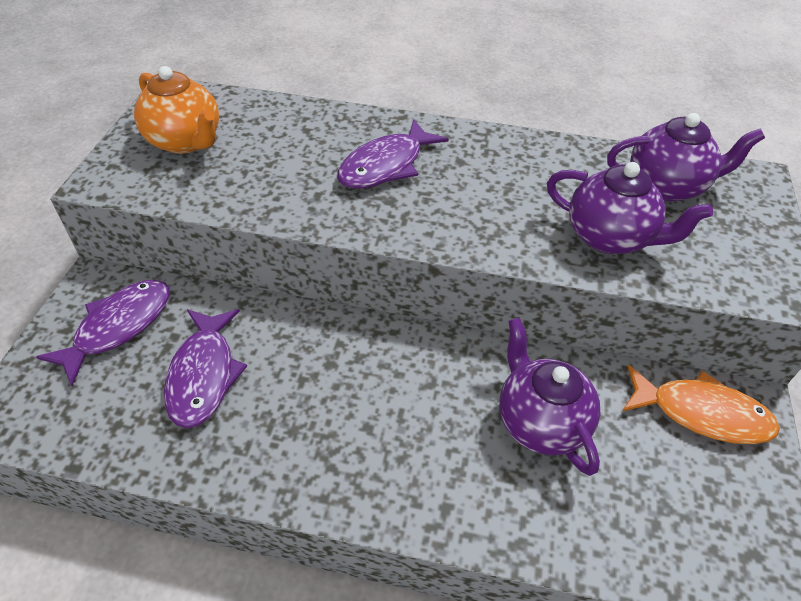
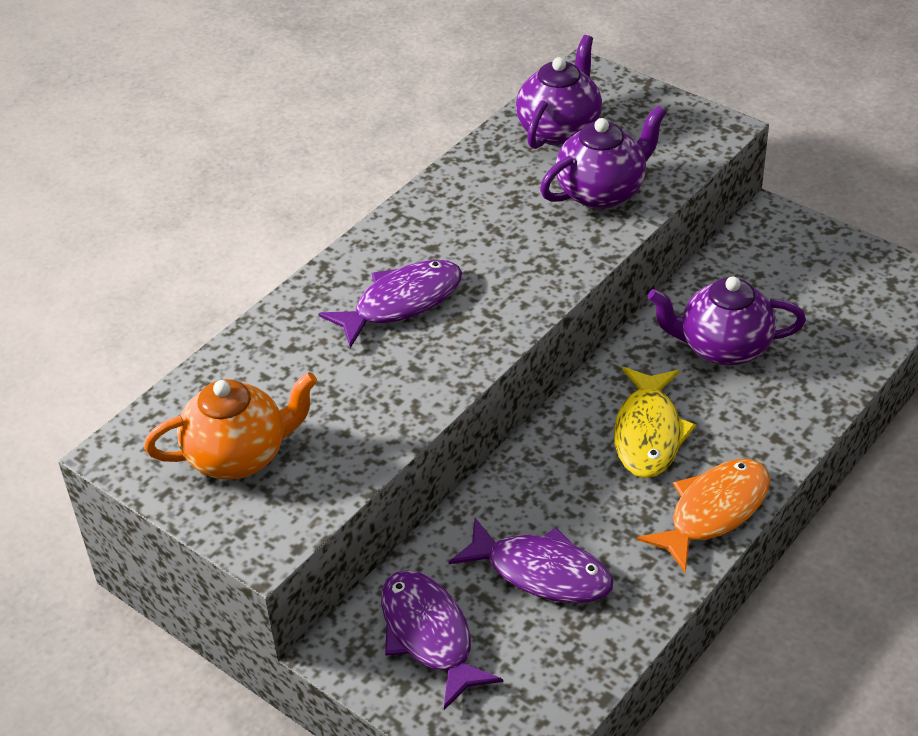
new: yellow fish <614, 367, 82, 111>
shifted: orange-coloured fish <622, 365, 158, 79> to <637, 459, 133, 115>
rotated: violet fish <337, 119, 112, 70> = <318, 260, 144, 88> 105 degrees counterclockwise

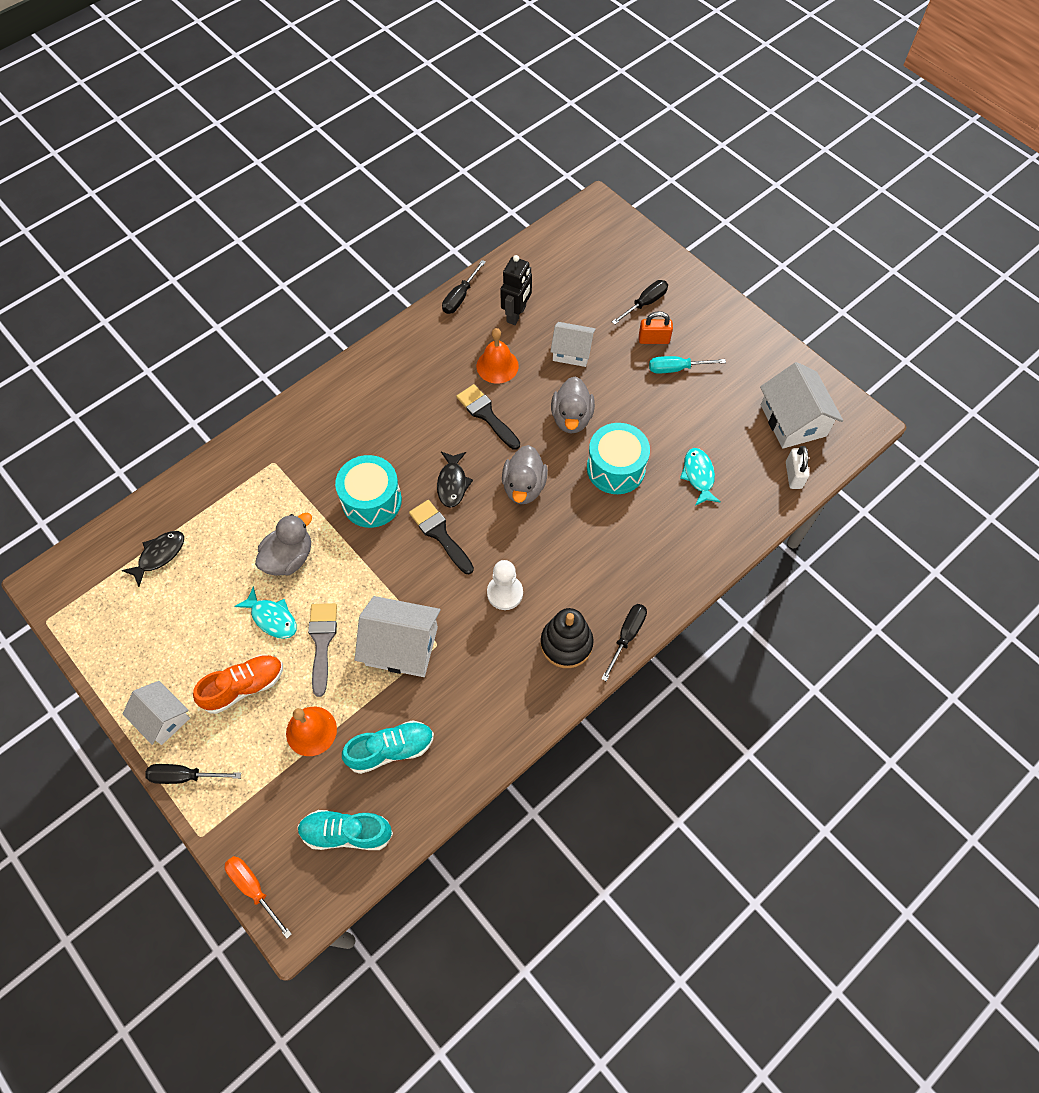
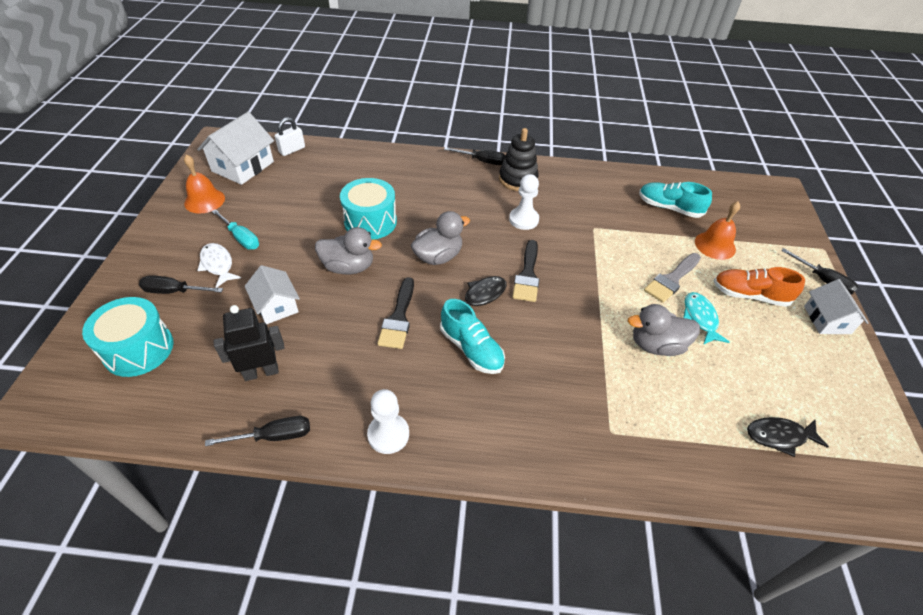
gone: orange-coloured flat screwdriver <225, 856, 67, 83>; white toy house <355, 596, 86, 81>; aqua fish <680, 448, 41, 58>
new: white game pawn <367, 389, 42, 65>
shifted: aqua lace-up shoe <297, 810, 96, 40> to <440, 299, 65, 75>; aqua drum <335, 455, 67, 73> to <82, 297, 92, 80>; orange-coloured school bell <477, 328, 42, 56> to <184, 154, 41, 59>
swapped: orange-coloured lock <639, 311, 34, 33> to white fish <197, 243, 44, 45>
rotated: grey duck <551, 377, 44, 56> = <315, 227, 67, 47> 45 degrees clockwise; jet-black flat screwdriver <601, 604, 46, 77> = <444, 147, 62, 18> 150 degrees counterclockwise

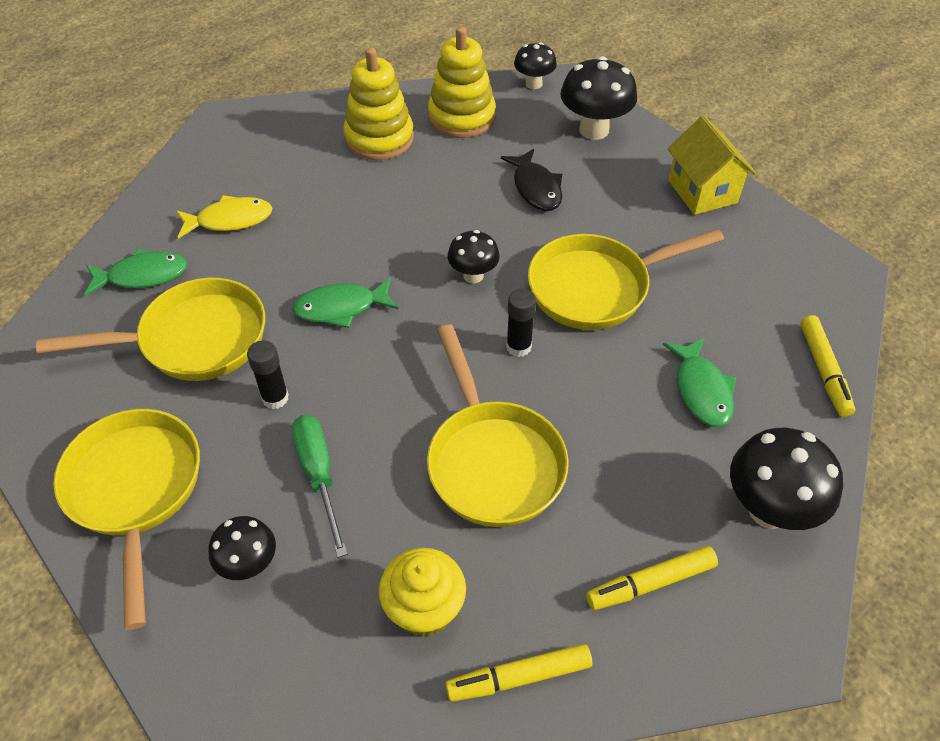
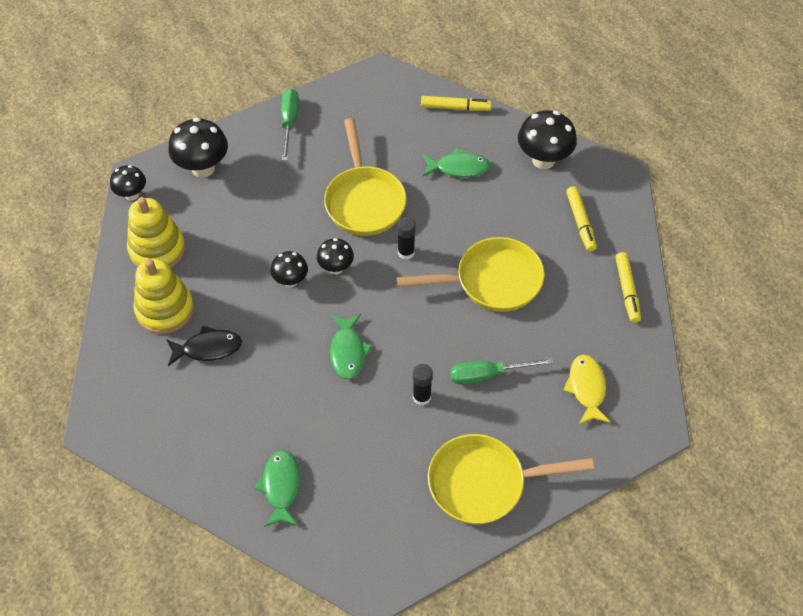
gone: yellow frying pan <36, 278, 229, 103>; yellow fairy cake <379, 548, 87, 89>
shifted: yellow fish <176, 195, 96, 44> to <563, 355, 47, 69>; jet-black toadstool <209, 516, 67, 64> to <270, 251, 38, 36>; jet-black fish <501, 149, 61, 62> to <166, 326, 76, 40>
swapped: yellow toy house <668, 116, 88, 99> to emerald flat screwdriver <281, 89, 18, 72>

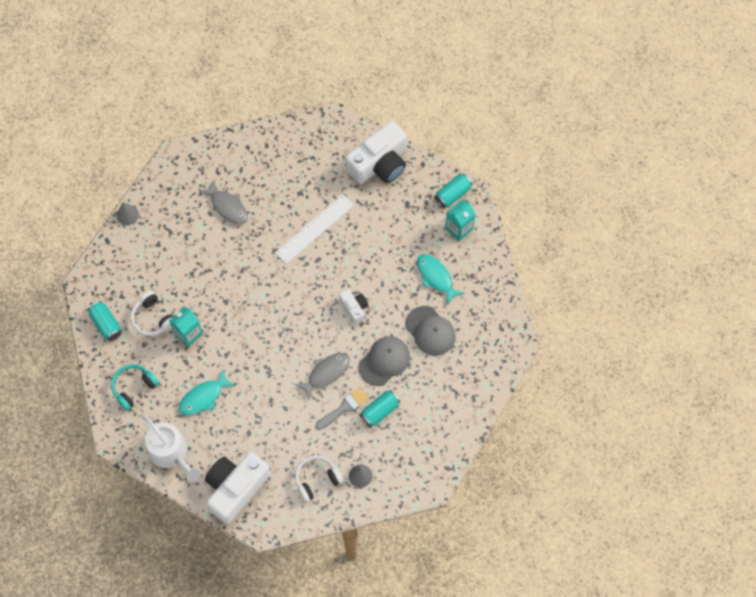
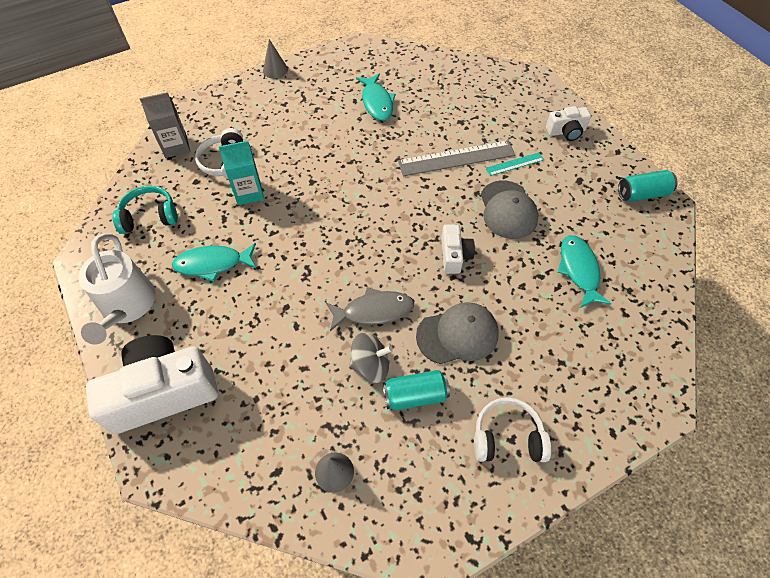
gone: aqua milk carton <445, 200, 31, 41>
new: aqua ruler <485, 153, 59, 23>
shifted: white headset <295, 456, 48, 46> to <474, 397, 77, 65>; grey peaked cap <405, 306, 50, 50> to <481, 180, 58, 59>
swapped: aqua tin <88, 301, 34, 40> to grey milk carton <139, 92, 51, 66>; grey brush <316, 387, 53, 43> to grey whirligig <350, 333, 43, 50>
repainted: grey fish <199, 179, 49, 46> to aqua fish <356, 74, 40, 47>; white ruler <275, 194, 79, 70> to grey ruler <398, 140, 117, 36>
scaled: white camera <346, 121, 61, 63> = <546, 106, 45, 35> x0.49

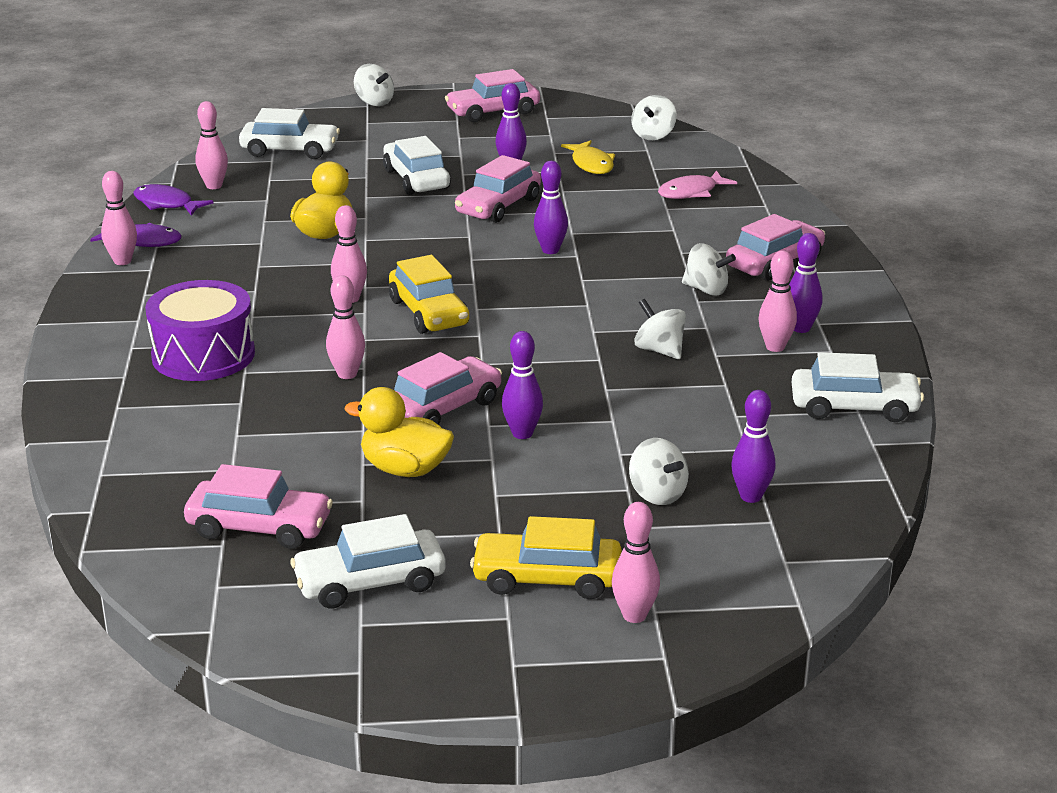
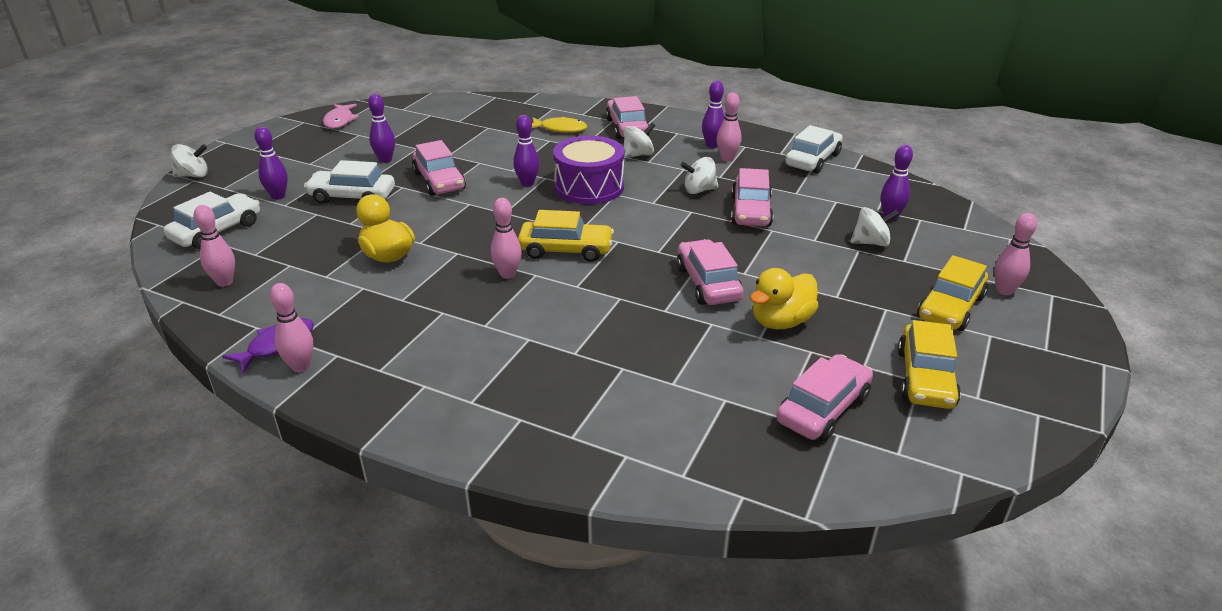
gone: violet fish <134, 184, 79, 32>; rosy skittle <326, 276, 39, 103>; white whirligig <631, 95, 46, 45>
shifted: violet drum <145, 280, 110, 101> to <553, 136, 71, 68>; rosy car <445, 69, 95, 53> to <731, 168, 42, 58>; violet skittle <502, 331, 41, 108> to <254, 127, 34, 73>; yellow fish <561, 140, 54, 34> to <532, 117, 55, 16>; rosy fish <658, 170, 79, 29> to <323, 104, 36, 25>
repainted: white car <290, 514, 156, 95> to yellow car <898, 320, 63, 89>

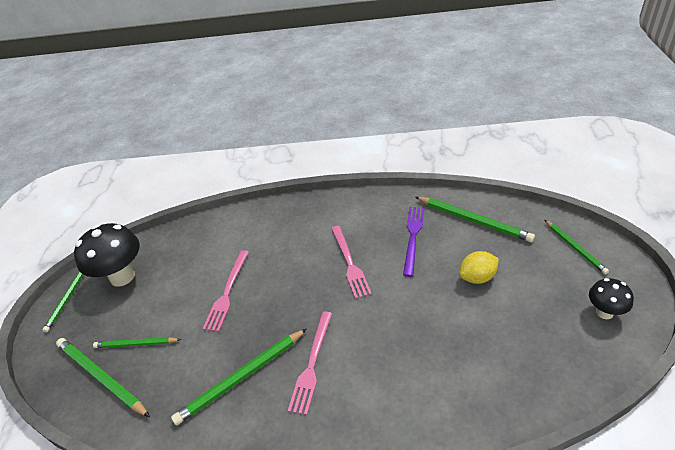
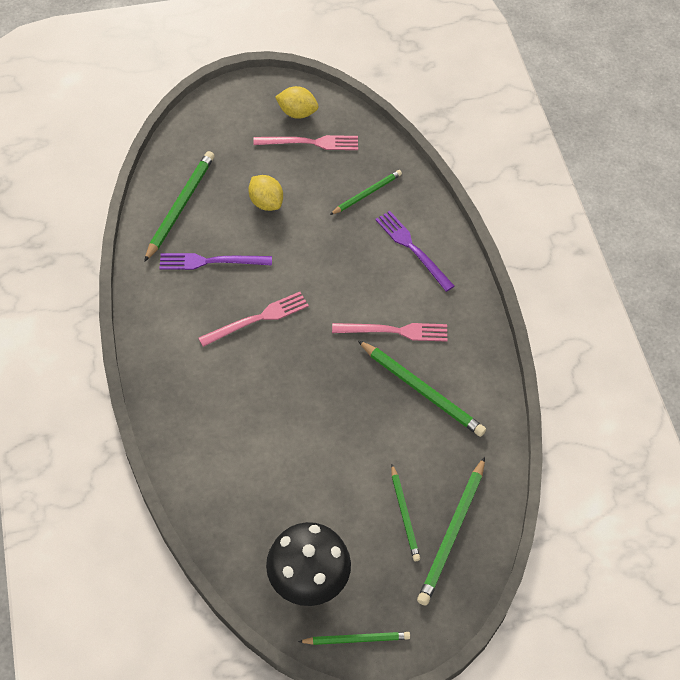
new: violet dinner fork <375, 211, 79, 81>
shifted: rosy dinner fork <203, 250, 46, 82> to <253, 135, 105, 15>; emerald lead pencil <545, 220, 64, 54> to <330, 170, 72, 45>
swapped: jet-black toadstool <589, 278, 45, 41> to yellow citrus fruit <275, 86, 44, 33>

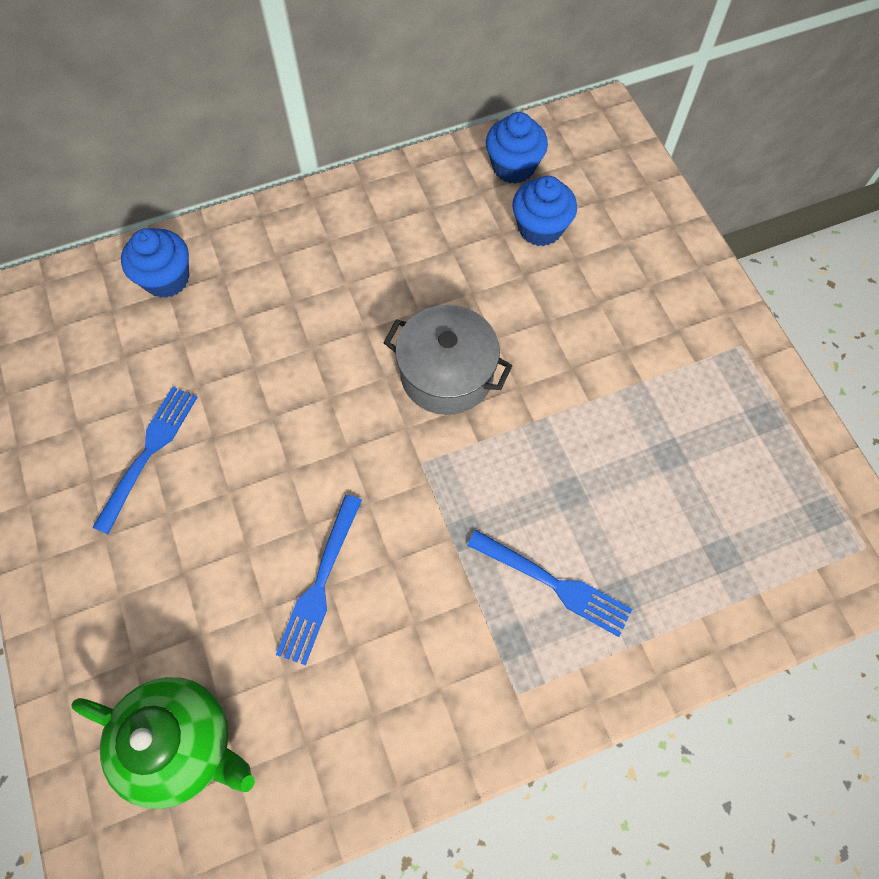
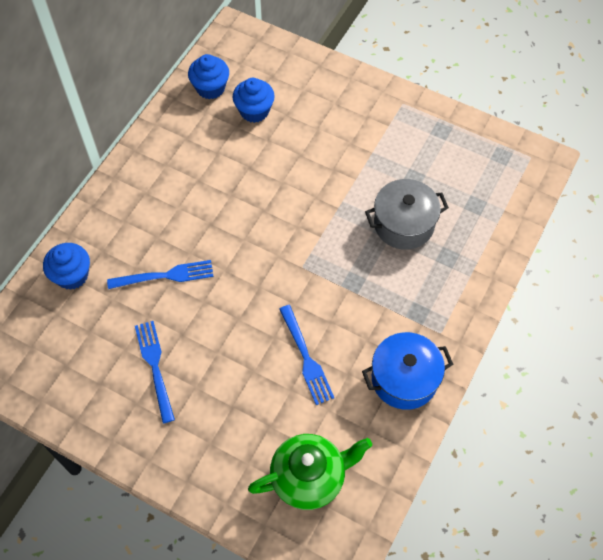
new: blue pot <362, 332, 91, 78>
shifted: grey pot <383, 305, 129, 110> to <365, 179, 84, 71>; blue dinner fork <467, 530, 165, 107> to <107, 260, 107, 29>

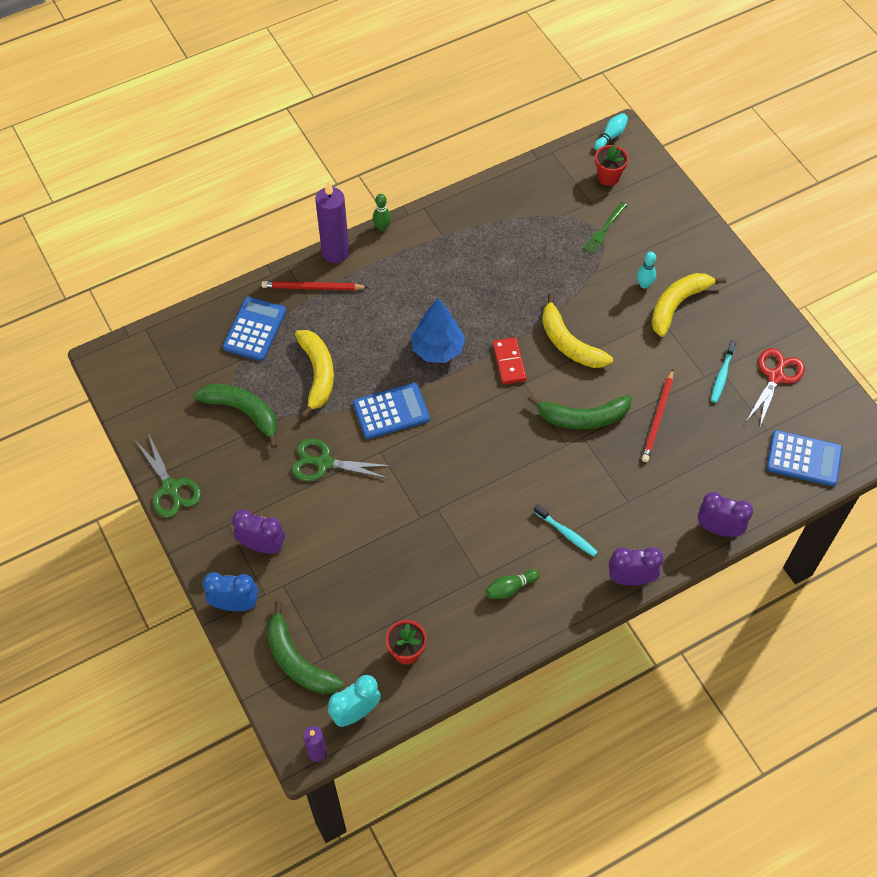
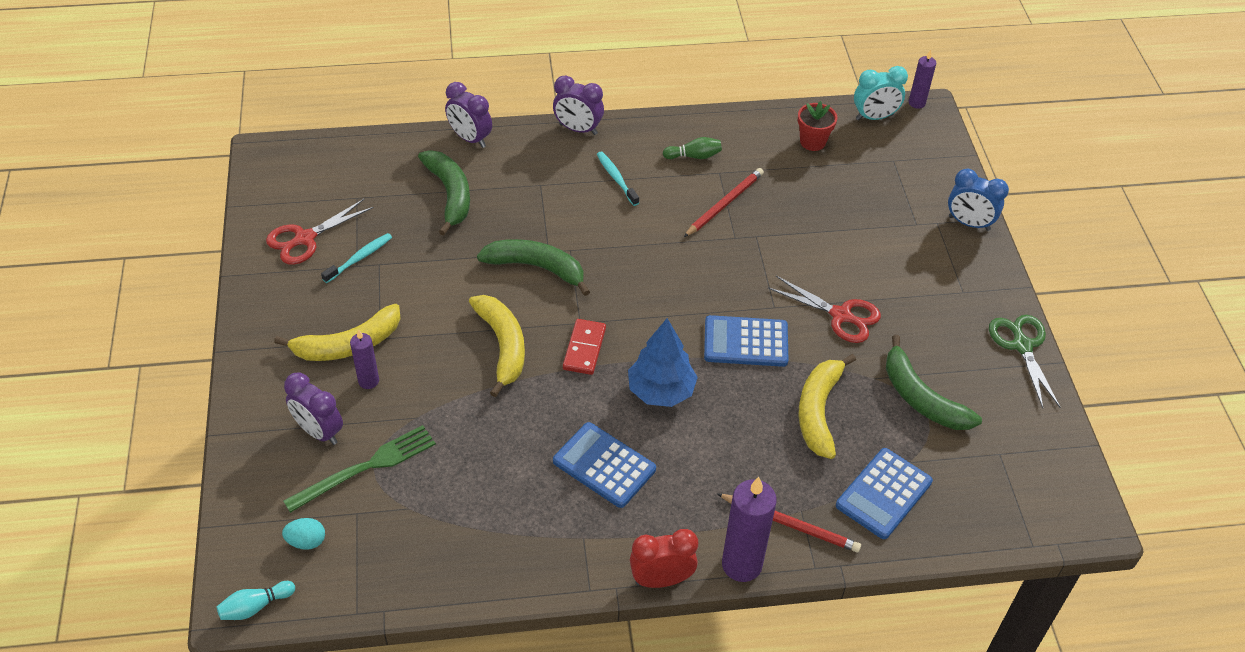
shifted: violet alarm clock <232, 510, 53, 44> to <284, 373, 59, 72>; emerald banana fruit <266, 601, 78, 93> to <418, 150, 52, 86>; red lead pencil <642, 369, 32, 93> to <684, 168, 80, 69>; blue calculator <766, 430, 76, 56> to <553, 422, 103, 86>
swapped: emerald skittle <373, 194, 18, 37> to red alarm clock <630, 529, 68, 59>; red potted plant <595, 144, 34, 42> to aqua toy egg <282, 518, 43, 32>; aqua skittle <637, 252, 19, 37> to violet pillar candle <350, 329, 29, 60>
repainted: emerald scissors <292, 438, 100, 43> to red scissors <768, 276, 113, 67>
scaled: emerald dinner fork <583, 202, 44, 52> = <283, 425, 153, 88> x1.56

